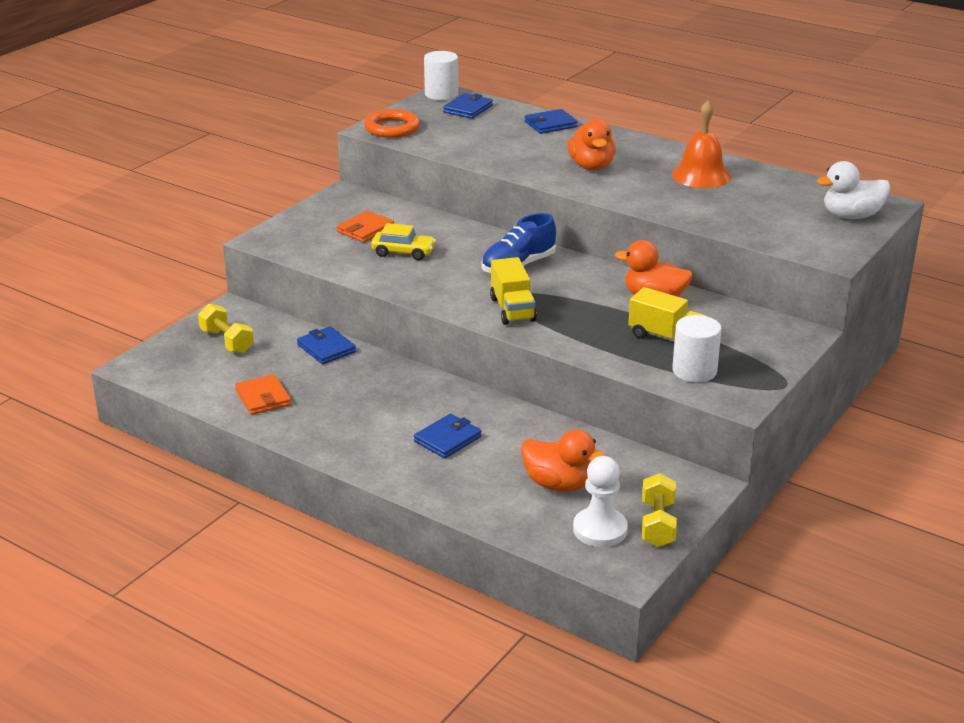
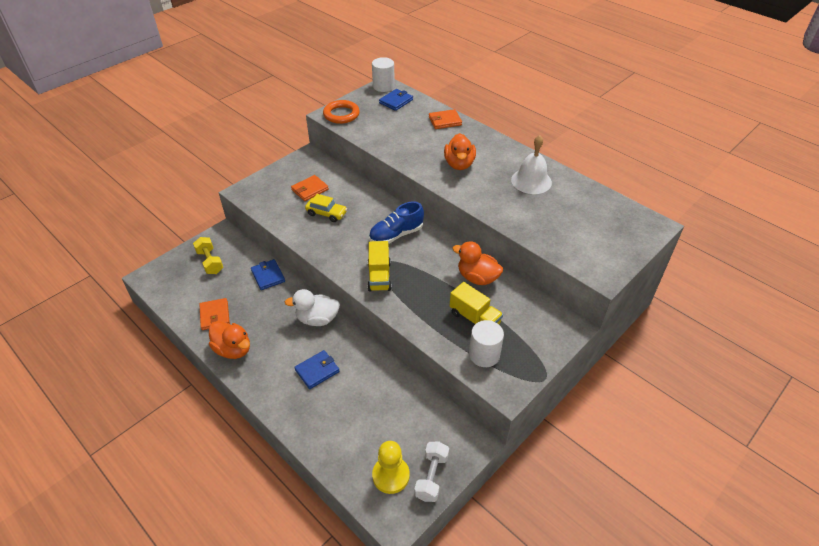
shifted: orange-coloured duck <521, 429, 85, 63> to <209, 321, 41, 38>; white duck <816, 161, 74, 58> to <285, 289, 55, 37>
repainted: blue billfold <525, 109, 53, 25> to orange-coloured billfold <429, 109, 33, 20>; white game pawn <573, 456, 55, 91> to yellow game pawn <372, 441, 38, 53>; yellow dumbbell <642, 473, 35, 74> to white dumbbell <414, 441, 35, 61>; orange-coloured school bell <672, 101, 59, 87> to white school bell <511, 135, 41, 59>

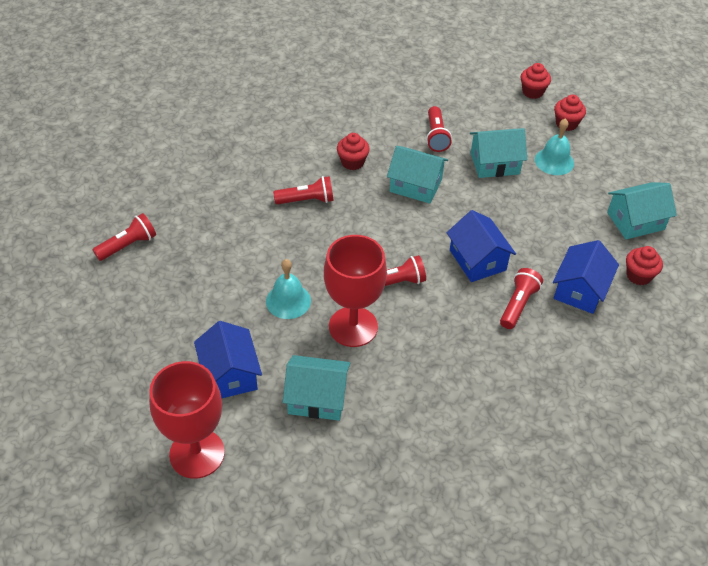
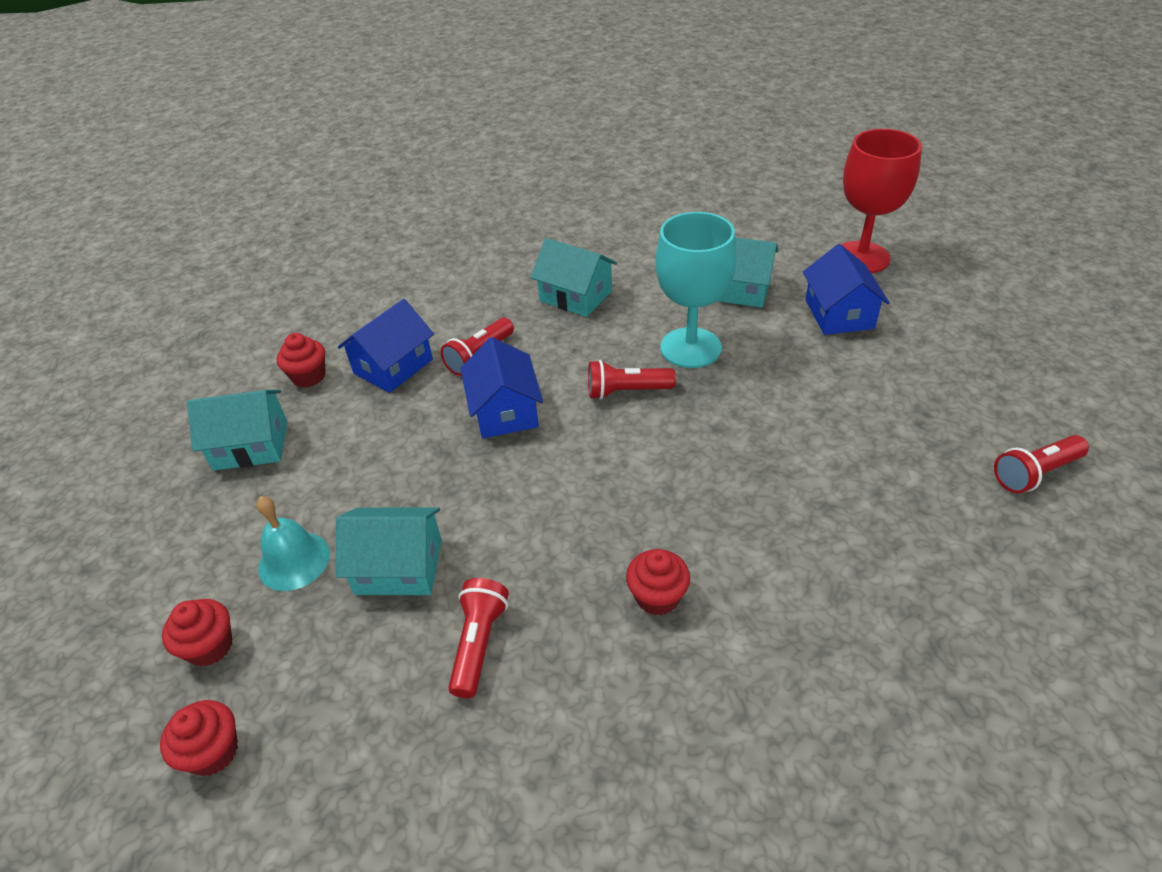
gone: aqua school bell <266, 259, 45, 60>; red pocket torch <273, 176, 61, 28>
shifted: aqua toy house <387, 146, 61, 58> to <531, 238, 86, 79>
repainted: red goblet <324, 235, 63, 112> to aqua goblet <655, 212, 82, 156>

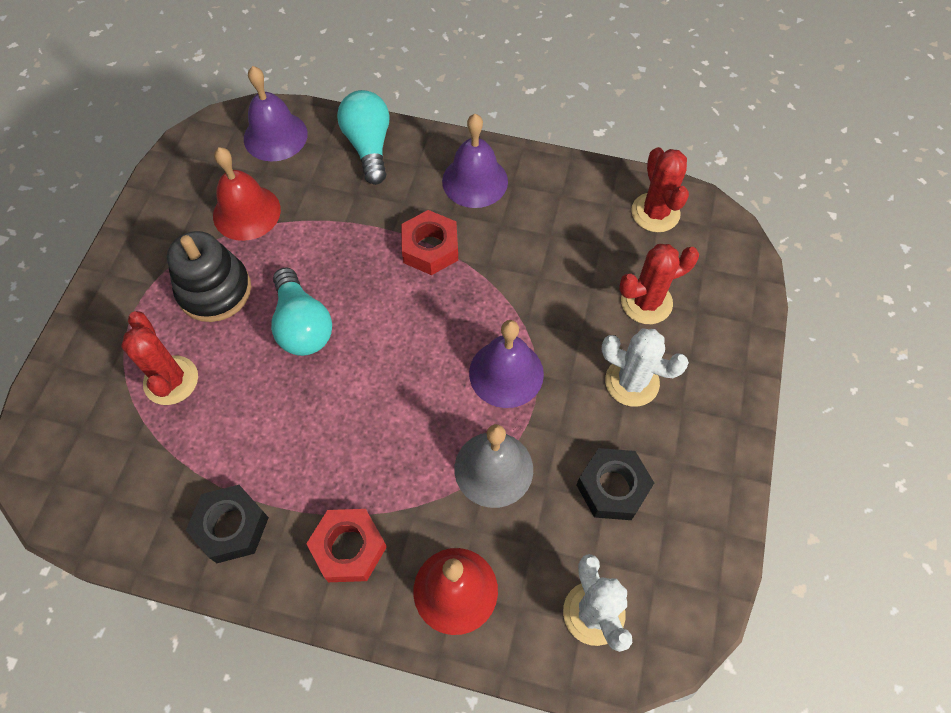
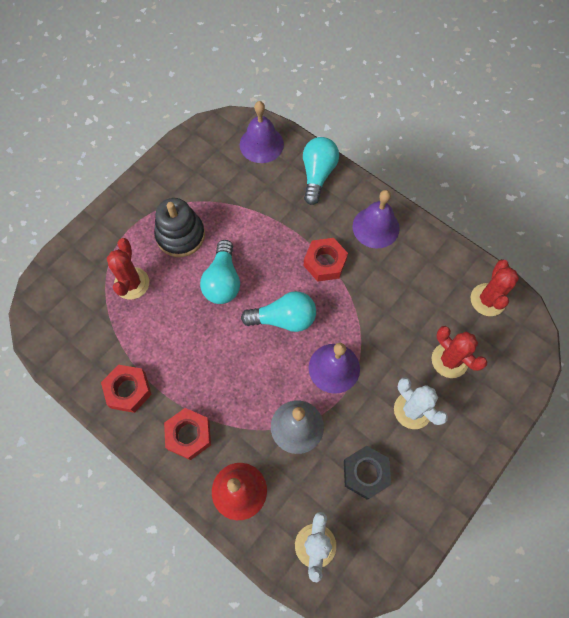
gone: red school bell <213, 147, 68, 94>
new: aqua bulb <241, 291, 75, 41>
repainted: jet-black hexagon nut <186, 485, 83, 78> to red hexagon nut <101, 365, 51, 48>
rotated: red saguaro cactus <619, 244, 80, 80> = <432, 326, 55, 52> 45 degrees clockwise

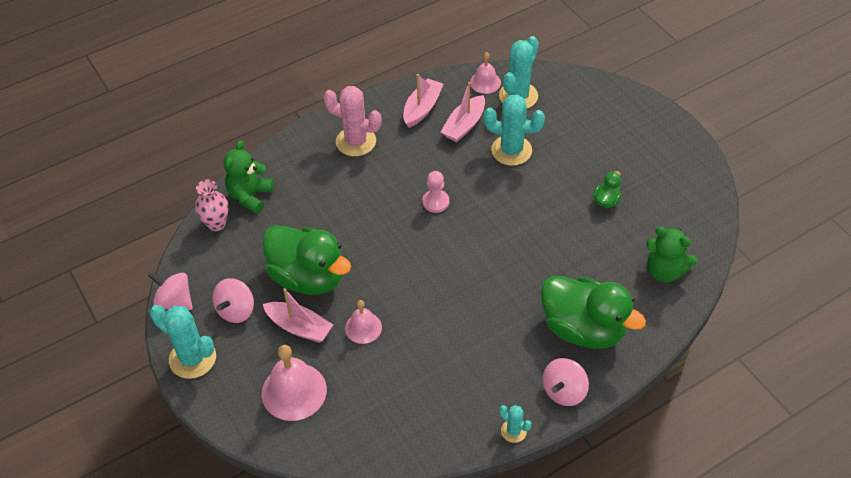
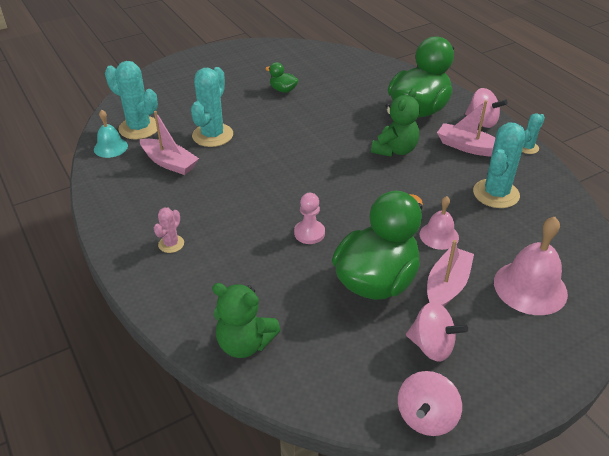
gone: rosy flower vase <195, 179, 33, 52>
shifted: aqua saguaro cactus <150, 305, 66, 74> to <473, 123, 52, 85>; rosy sailboat <403, 74, 41, 54> to <437, 100, 58, 57>; rosy game pawn <423, 171, 26, 42> to <294, 193, 31, 51>; emerald teddy <646, 227, 51, 55> to <371, 88, 49, 69>
repainted: rosy school bell <470, 52, 31, 42> to aqua school bell <94, 110, 34, 48>
scaled: rosy saguaro cactus <324, 86, 58, 70> = <154, 208, 30, 45> x0.52

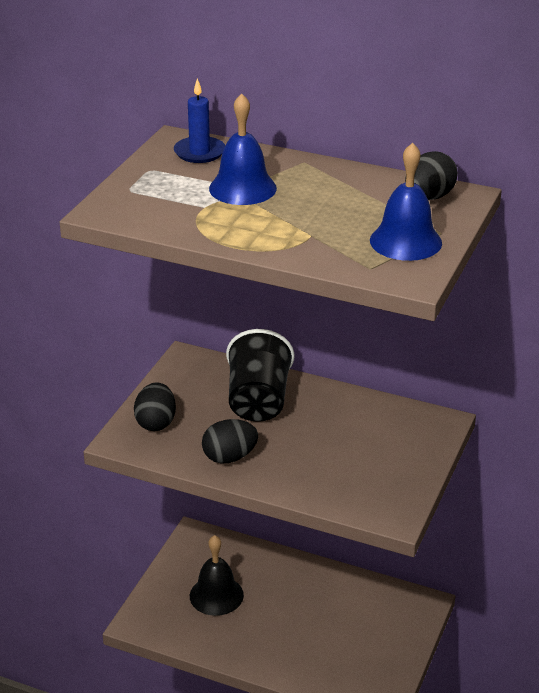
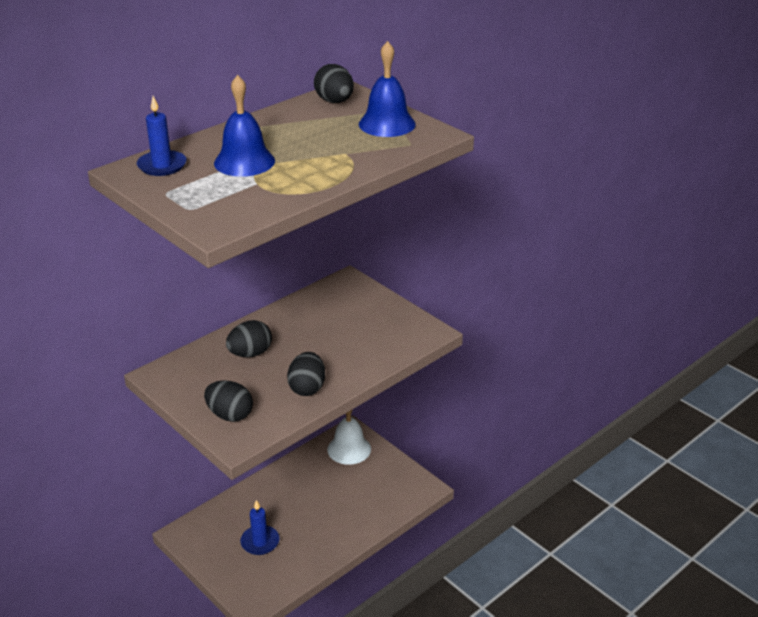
new: white school bell <327, 409, 44, 56>
swapped: jet-black school bell <190, 535, 54, 81> to blue pillar candle <240, 500, 40, 55>; jet-black beaker <226, 329, 68, 93> to jet-black toy egg <226, 320, 46, 37>

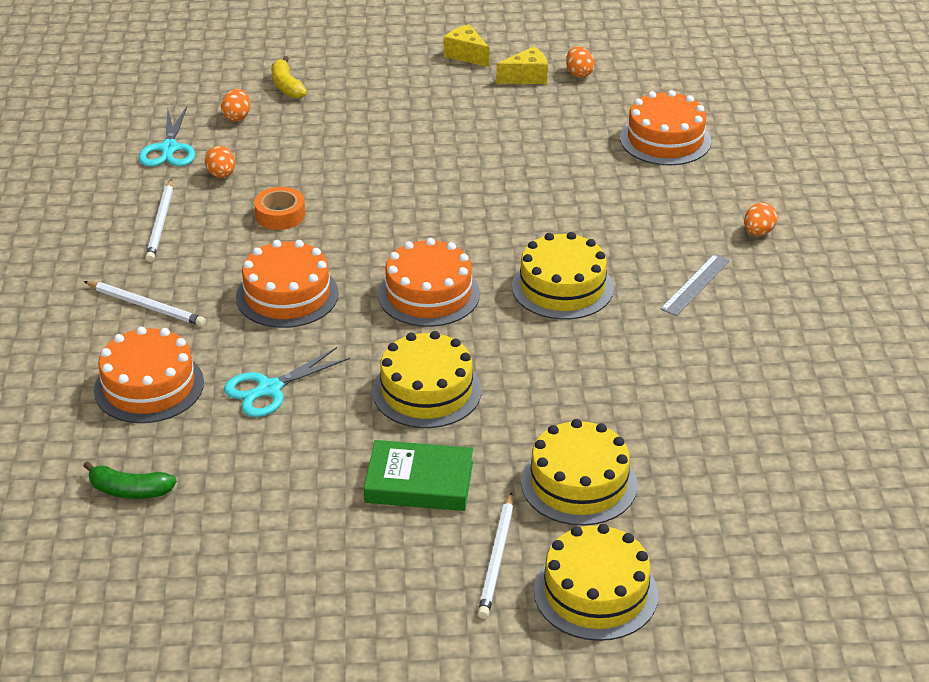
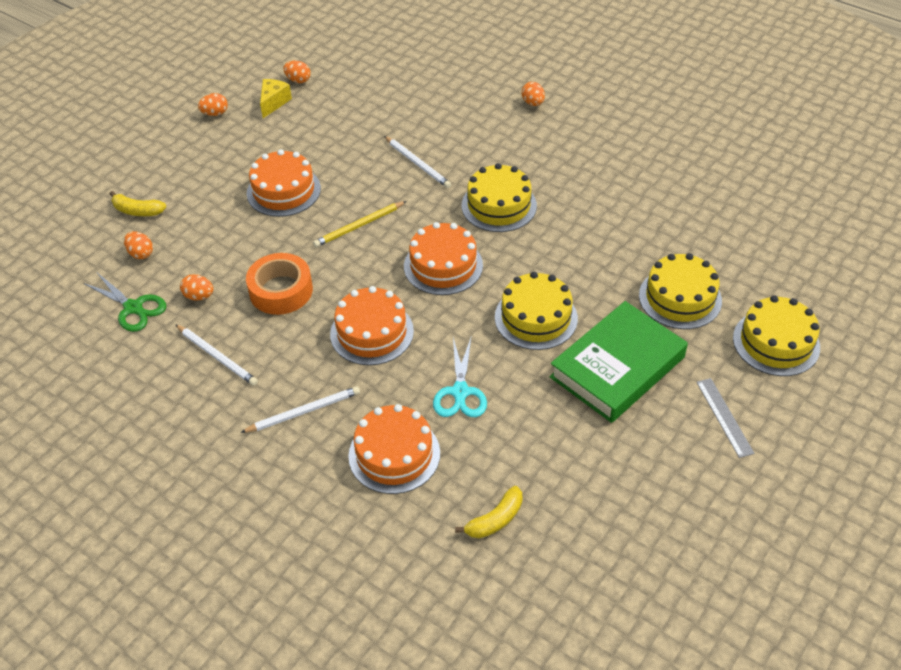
new: yellow lead pencil <313, 201, 93, 46>
shifted: white lead pencil <478, 492, 36, 127> to <384, 136, 67, 52>; orange-coloured layer cake <620, 90, 91, 75> to <247, 149, 74, 68>; grey ruler <660, 254, 70, 62> to <696, 378, 58, 80>
swapped: yellow cheese <444, 24, 46, 43> to orange-coloured toy egg <198, 93, 30, 23>
repainted: emerald banana fruit <83, 461, 94, 38> to yellow banana fruit <455, 486, 68, 52>; aqua scissors <138, 107, 57, 60> to emerald scissors <83, 273, 83, 59>
scaled: orange-coloured tape <254, 187, 51, 43> = <246, 253, 67, 62> x1.52; emerald hardback <364, 440, 109, 71> = <550, 301, 138, 122> x1.53

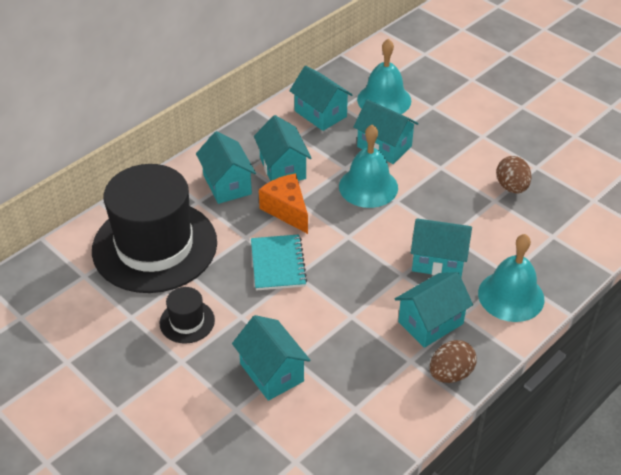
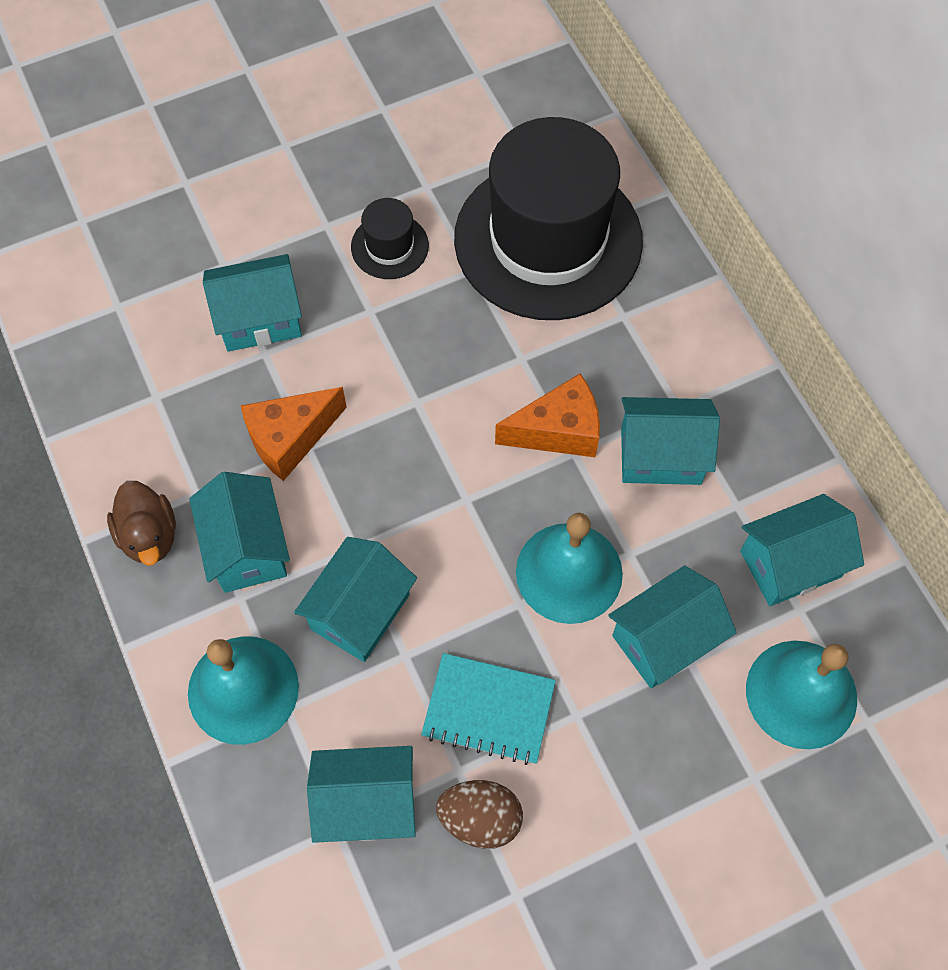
new: orange-coloured cheese <241, 387, 106, 94>
shifted: aqua toy house <196, 131, 60, 73> to <307, 746, 109, 97>; aqua exercise book <251, 234, 56, 57> to <421, 653, 135, 112>
swapped: russet toy egg <430, 340, 47, 43> to russet duck <107, 481, 69, 85>

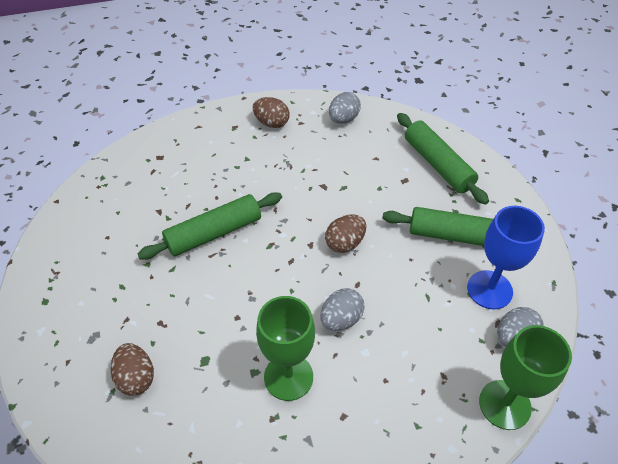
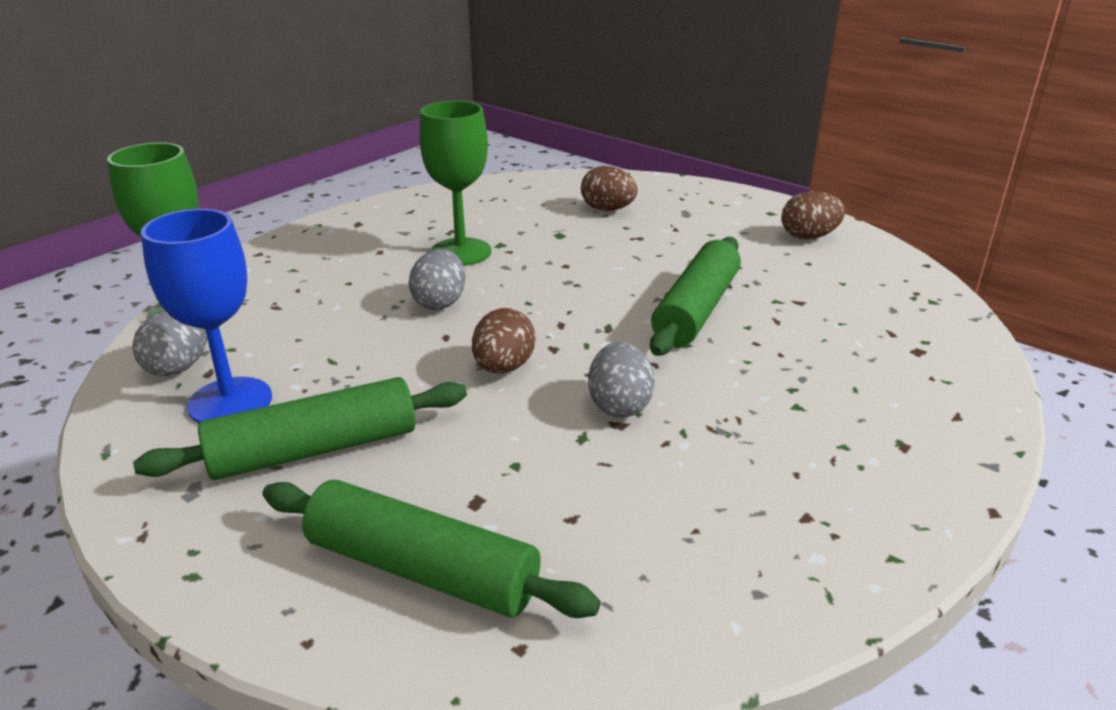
shifted: russet toy egg <253, 97, 36, 31> to <781, 191, 65, 48>; grey toy egg <329, 92, 32, 32> to <588, 342, 67, 76>

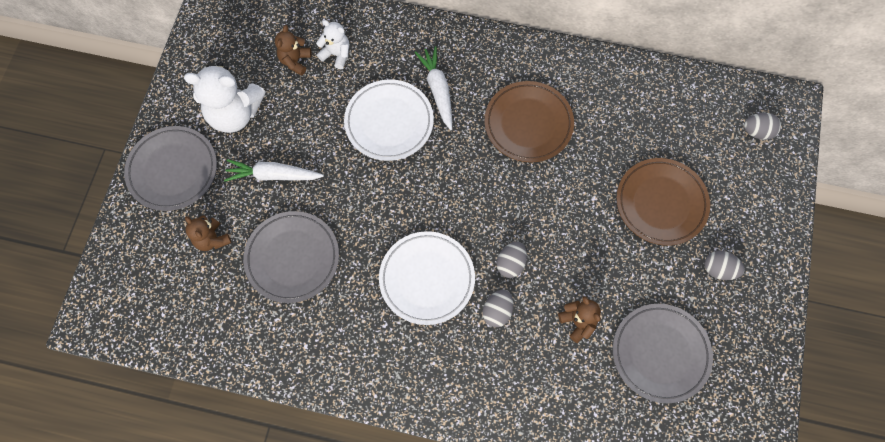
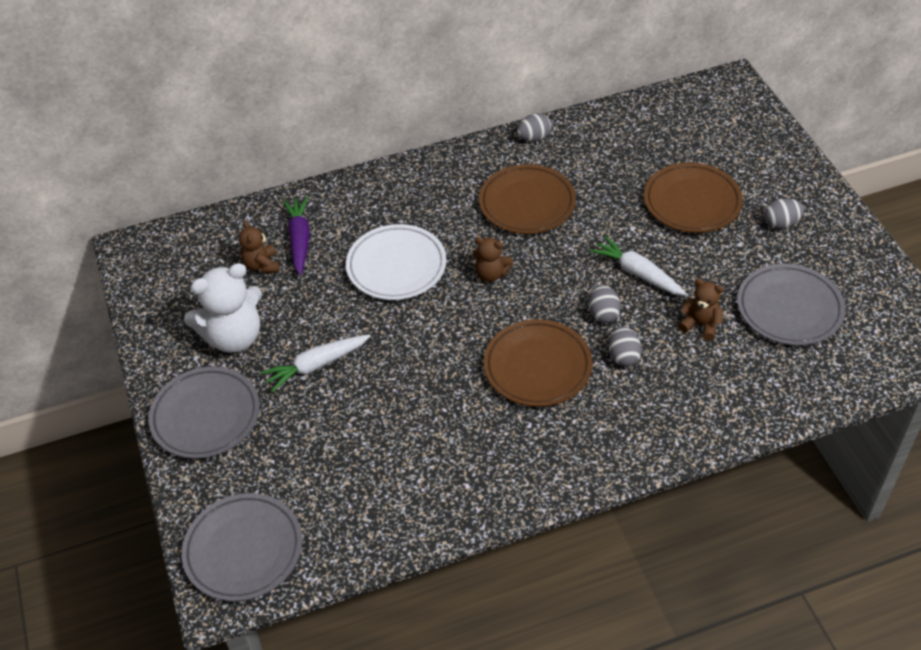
shifted: russet teddy <185, 215, 46, 36> to <473, 237, 40, 45>; grey dinner plate <243, 211, 96, 92> to <182, 493, 120, 108>; white toy carrot <415, 46, 37, 84> to <589, 236, 98, 60>; grey toy egg <744, 113, 37, 27> to <517, 113, 35, 29>
swapped: white teddy <316, 20, 33, 49> to violet toy carrot <283, 197, 27, 78>
repainted: white dinner plate <379, 231, 96, 94> to russet dinner plate <484, 319, 109, 88>

